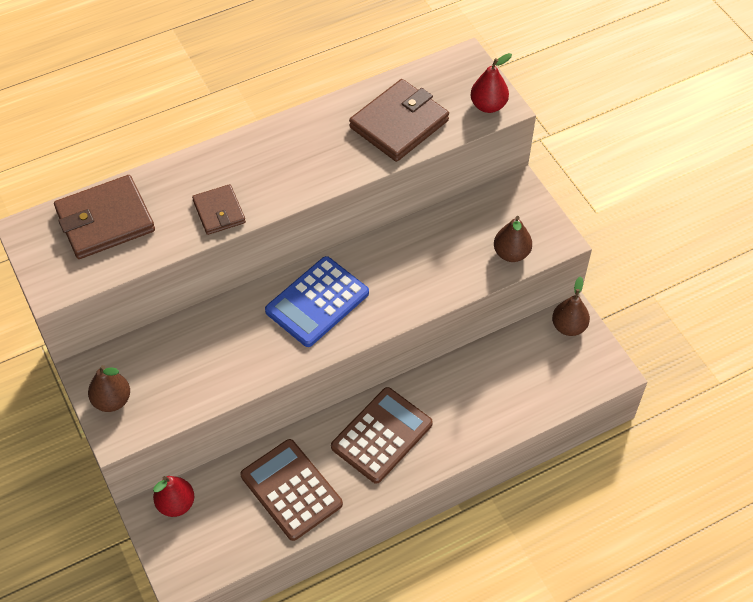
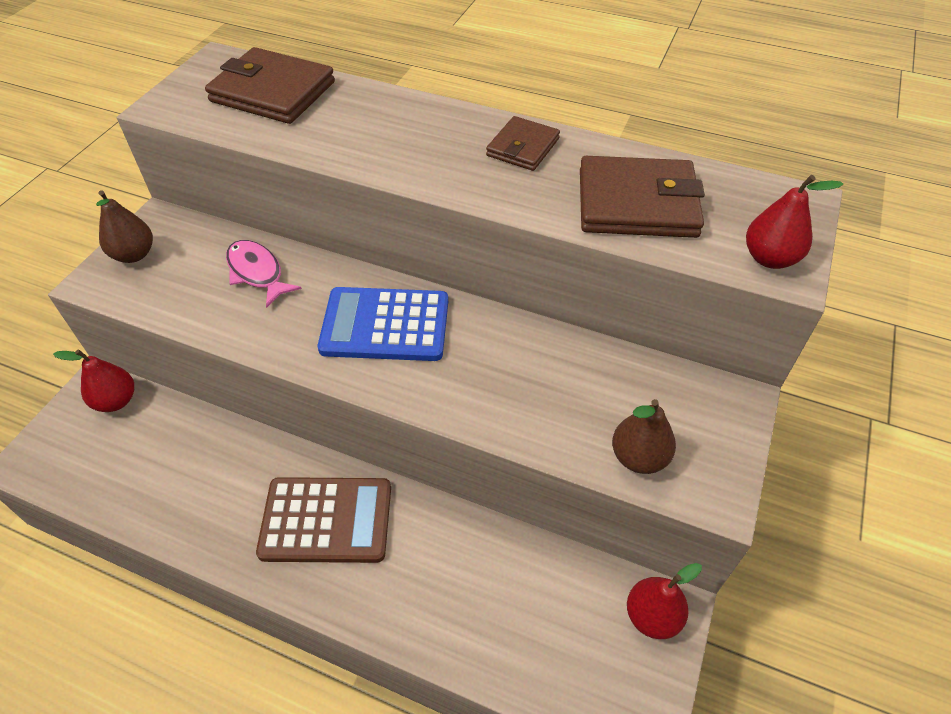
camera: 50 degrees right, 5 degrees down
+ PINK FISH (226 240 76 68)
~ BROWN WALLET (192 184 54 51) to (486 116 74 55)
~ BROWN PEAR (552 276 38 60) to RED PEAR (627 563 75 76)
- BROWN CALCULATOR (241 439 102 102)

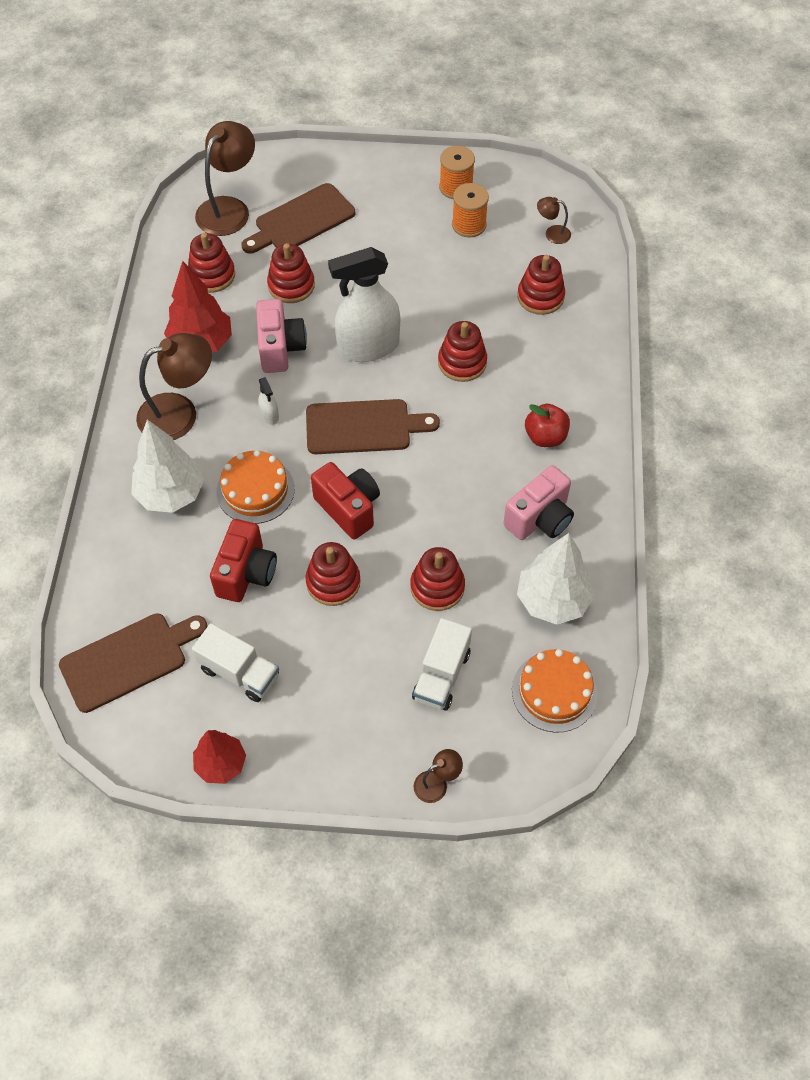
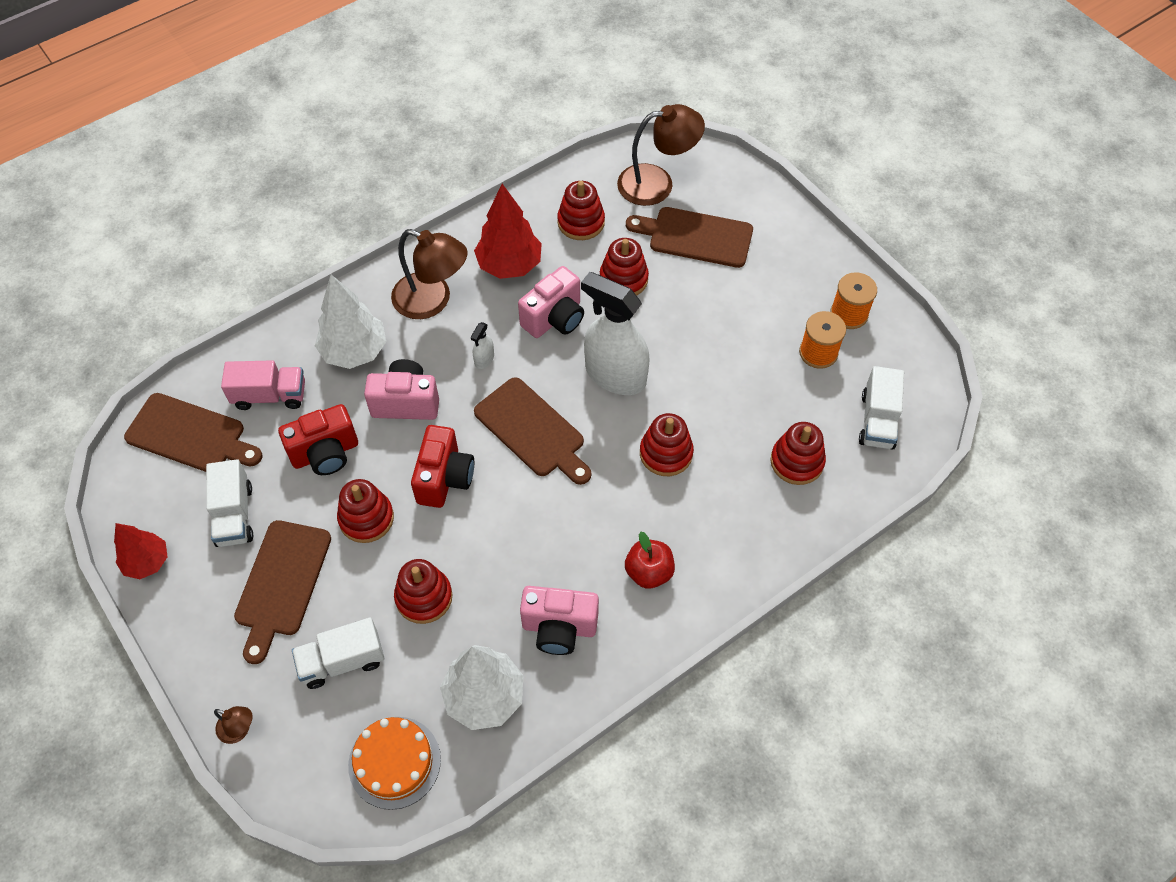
camera: 50 degrees right, 0 degrees up
+ PINK TRUCK (221 360 84 50)
+ BROWN CUTTING BOARD (234 520 97 144)
~ ORANGE CAKE (217 450 78 74) to PINK CAMERA (364 359 75 61)
~ BROWN LAMP (537 197 34 47) to WHITE TRUCK (859 366 45 84)

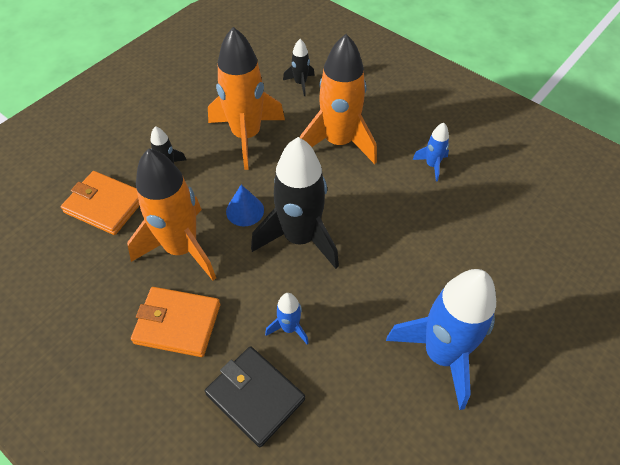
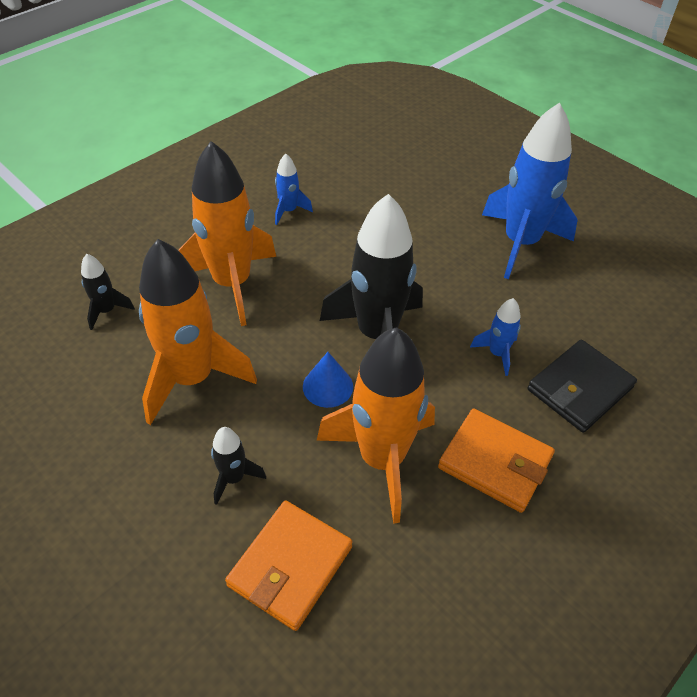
camera: 85 degrees left, 5 degrees down
~ ORANGE WALLET (131 287 89 70) = (438 409 117 104) 75 degrees counterclockwise

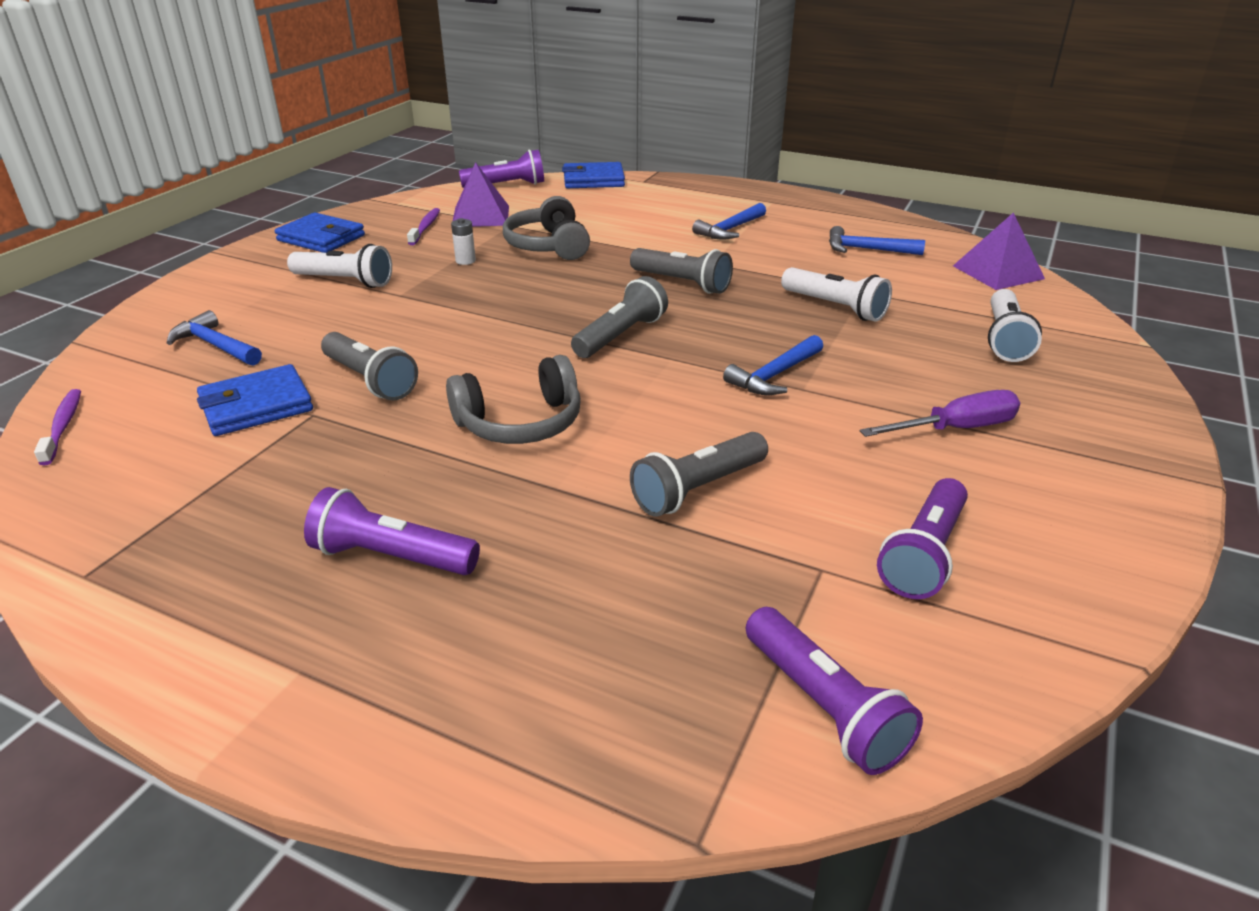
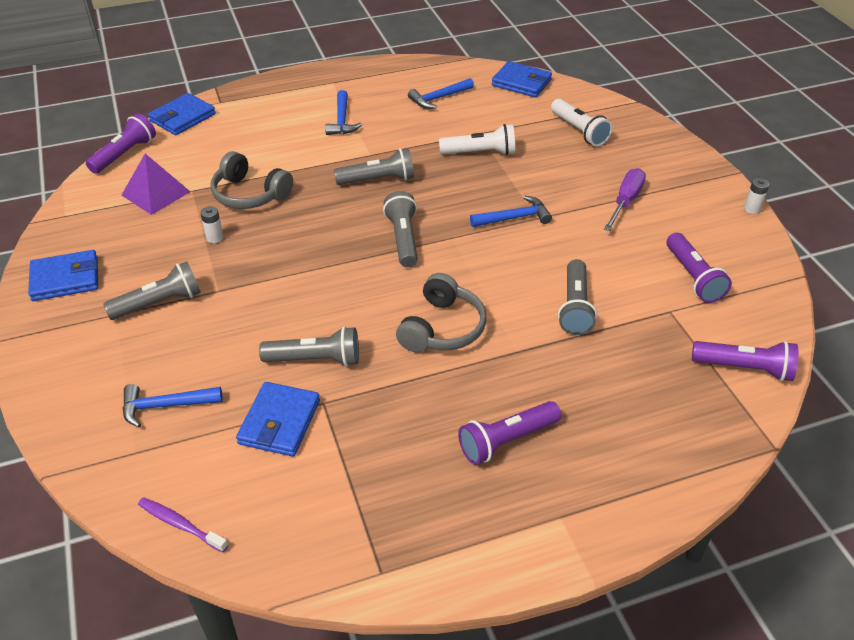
camera: 45 degrees left, 10 degrees up
~ WHITE FLASHLIGHT (287 244 105 44) to GREY FLASHLIGHT (103 261 98 59)
~ BLUE HAMMER (723 335 100 60) = (470 196 82 31) 105 degrees counterclockwise
~ PURPLE PYRAMID (953 212 92 78) to BLUE WALLET (492 61 60 36)
+ WHITE BATTERY (744 178 25 36)
- PURPLE TOOTHBRUSH (407 208 33 37)

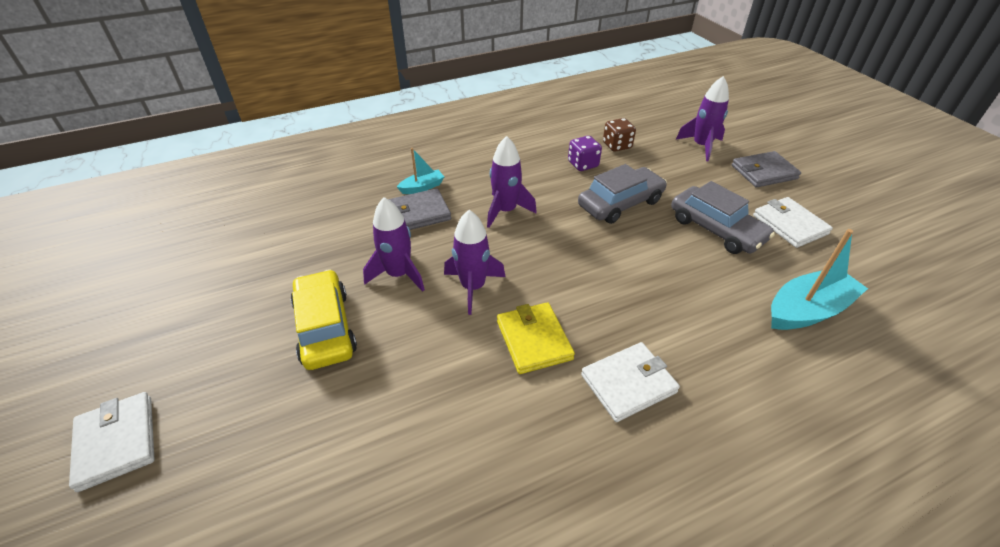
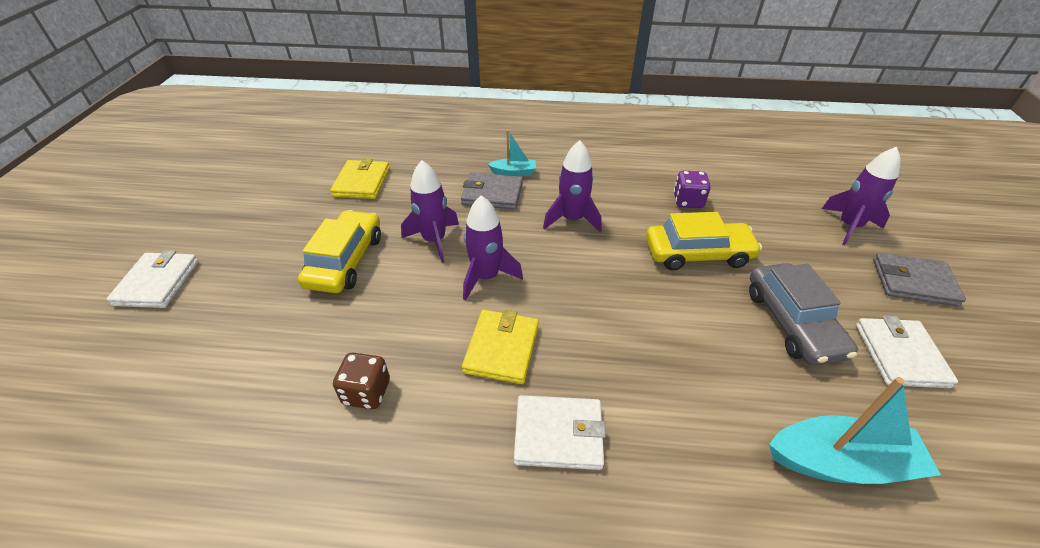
camera: 30 degrees right, 0 degrees up
+ YELLOW WALLET (330 158 60 41)
~ BROWN DICE (603 118 33 34) to (333 353 57 56)
~ GREY CAR (578 164 89 60) to YELLOW CAR (646 212 116 59)

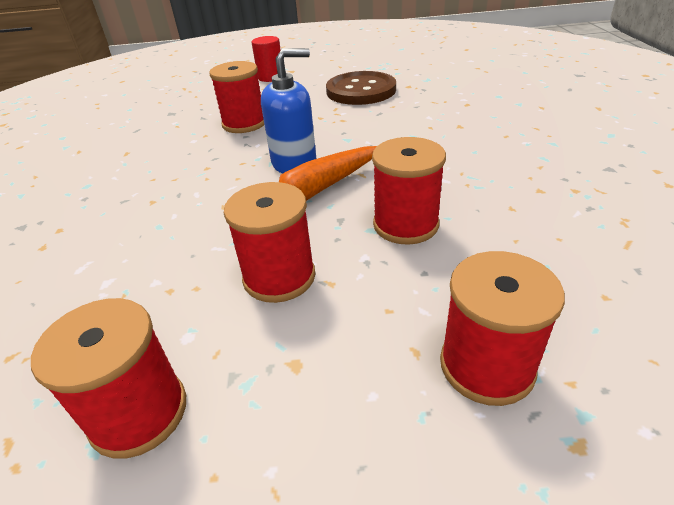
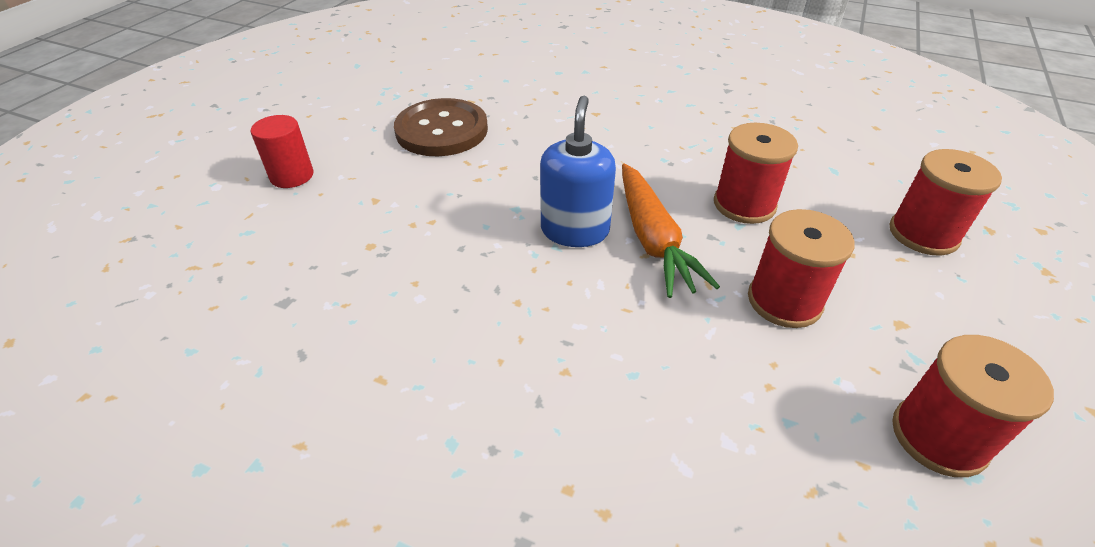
camera: 65 degrees left, 5 degrees up
- RED SPOOL (209 61 55 72)

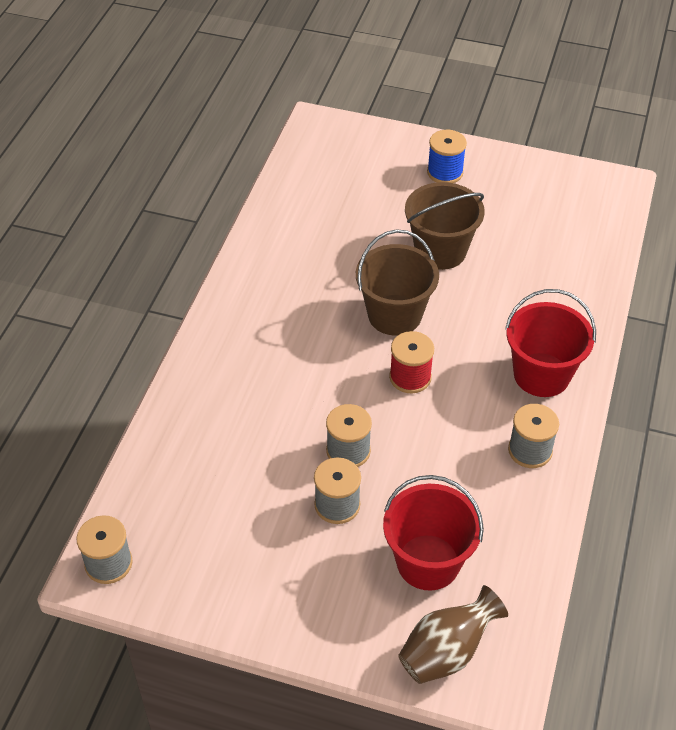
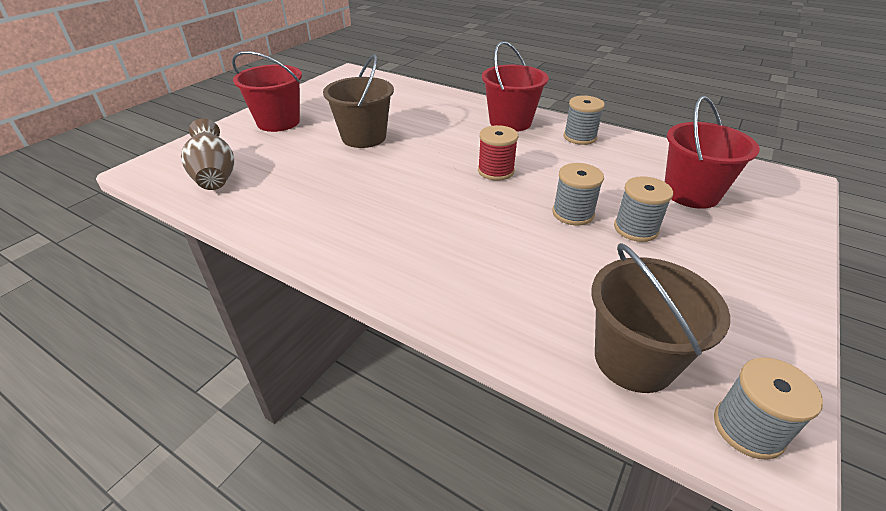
camera: 75 degrees left, 10 degrees down
~ BROWN VASE (398 585 110 99) to (181 119 53 71)
~ BLUE SPOOL (427 130 40 53) to RED BUCKET (232 51 70 81)
~ BROWN BUCKET (356 229 83 106) to (591 243 139 150)

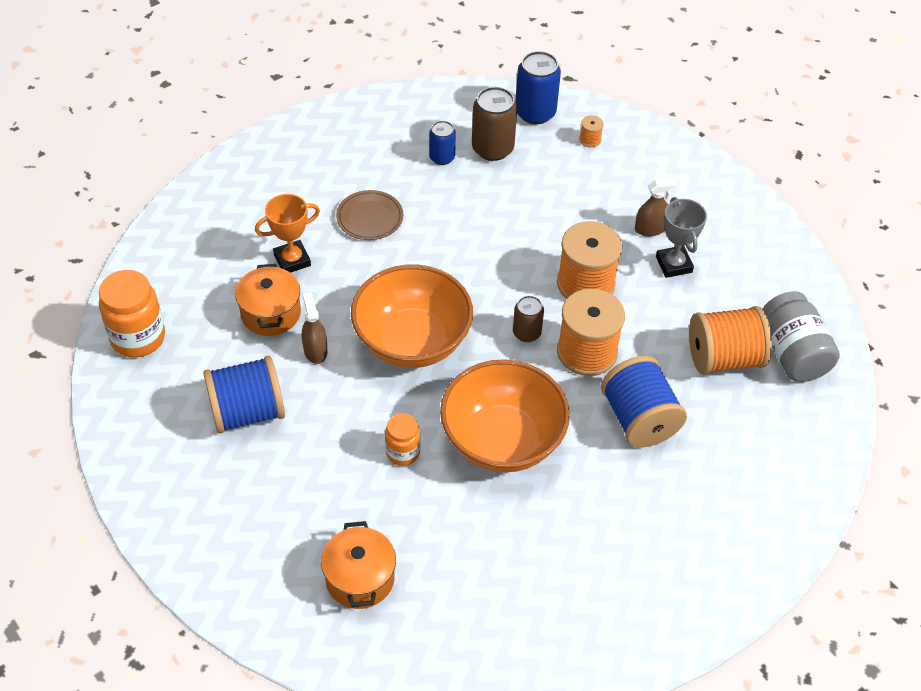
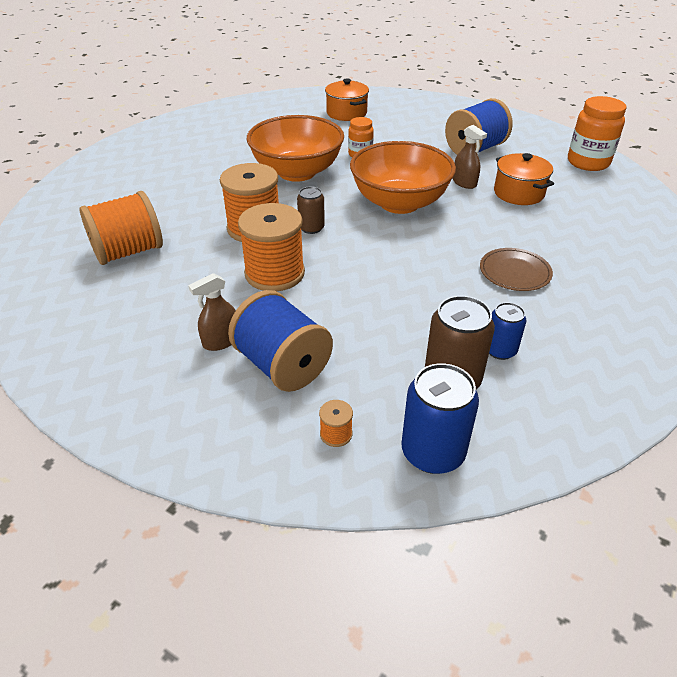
camera: 160 degrees right, 10 degrees down
~ BLUE SPOOL (601 356 86 92) to (228 290 105 102)
- ORANGE TROPHY (255 194 65 79)
- GREY TROPHY (656 197 51 81)
- GREY JAR (763 291 77 91)

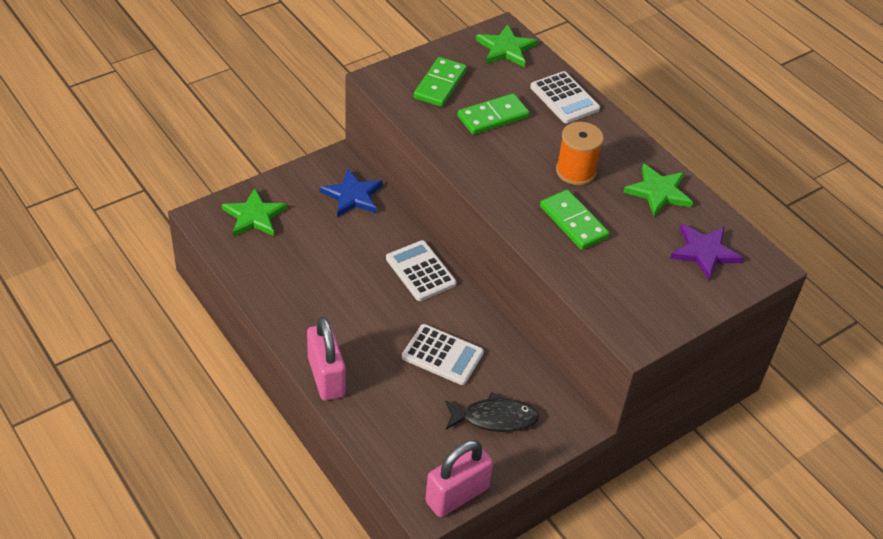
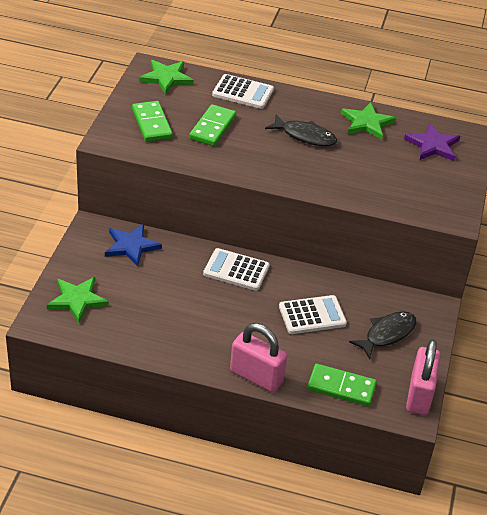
camera: 40 degrees left, 5 degrees down
~ ORANGE SPOOL (556 122 48 63) to BLACK FISH (265 114 72 32)
~ GREEN DOMINO (540 190 70 60) to (307 364 70 42)

